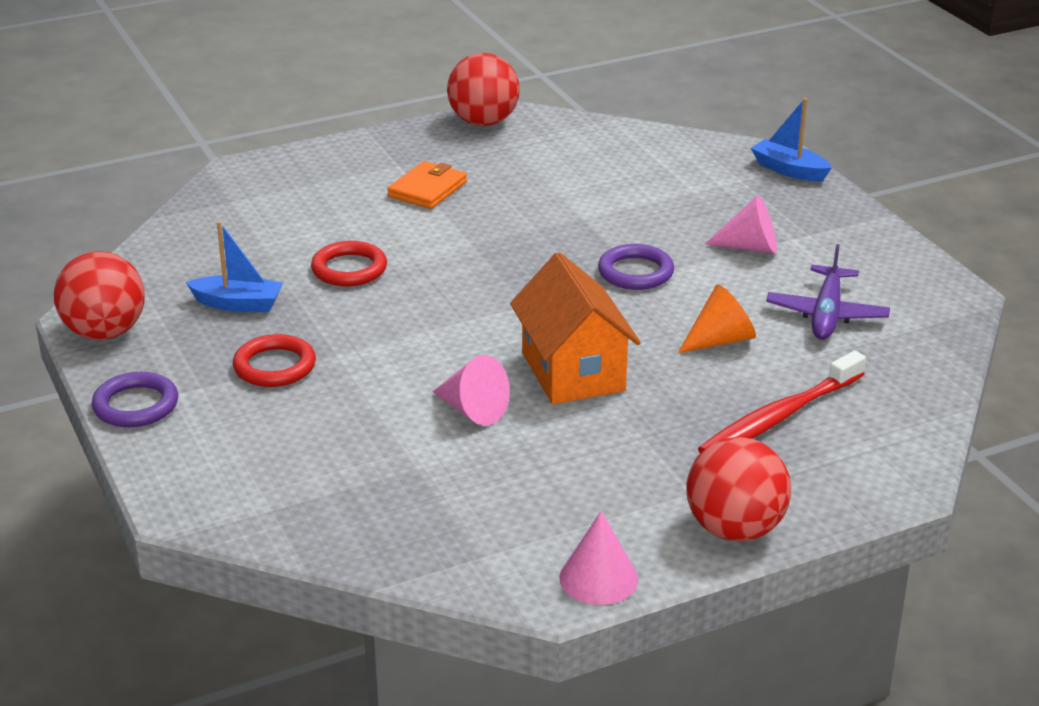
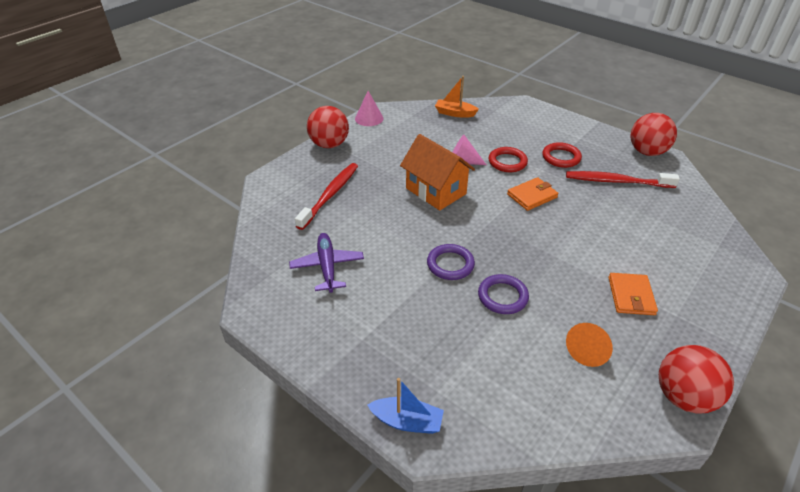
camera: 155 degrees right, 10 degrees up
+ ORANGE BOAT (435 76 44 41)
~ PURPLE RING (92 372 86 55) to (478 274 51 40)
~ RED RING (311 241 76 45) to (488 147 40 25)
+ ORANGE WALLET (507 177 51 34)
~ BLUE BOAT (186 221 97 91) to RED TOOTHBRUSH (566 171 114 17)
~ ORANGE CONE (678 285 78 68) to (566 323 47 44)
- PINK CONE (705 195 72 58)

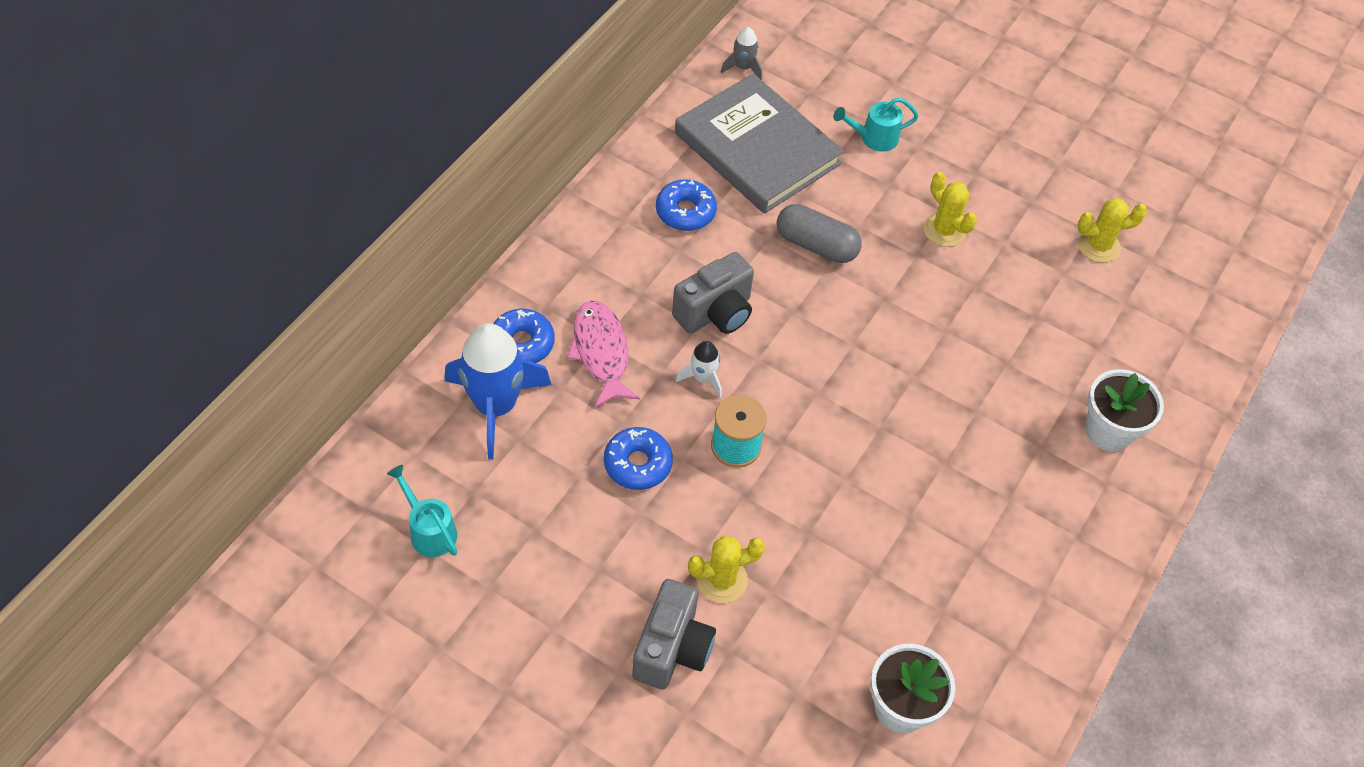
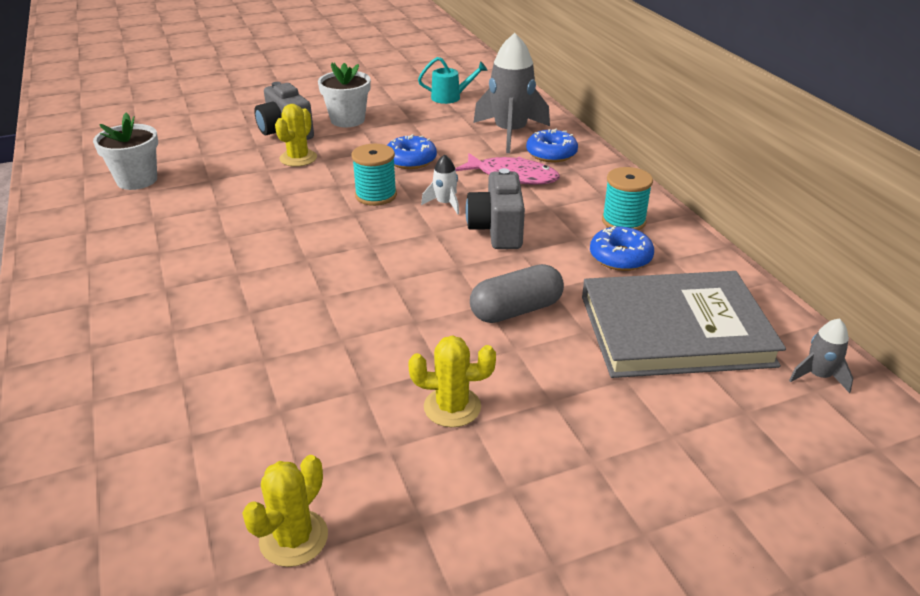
camera: 130 degrees right, 20 degrees down
~ WHITE FLOWER POT (1085 369 79 83) to (318 62 53 65)
~ BLUE ROCKET (445 323 106 137) to GREY ROCKET (473 33 77 120)
+ TURQUOISE SPOOL (602 167 51 63)
- TURQUOISE WATERING CAN (833 97 85 55)

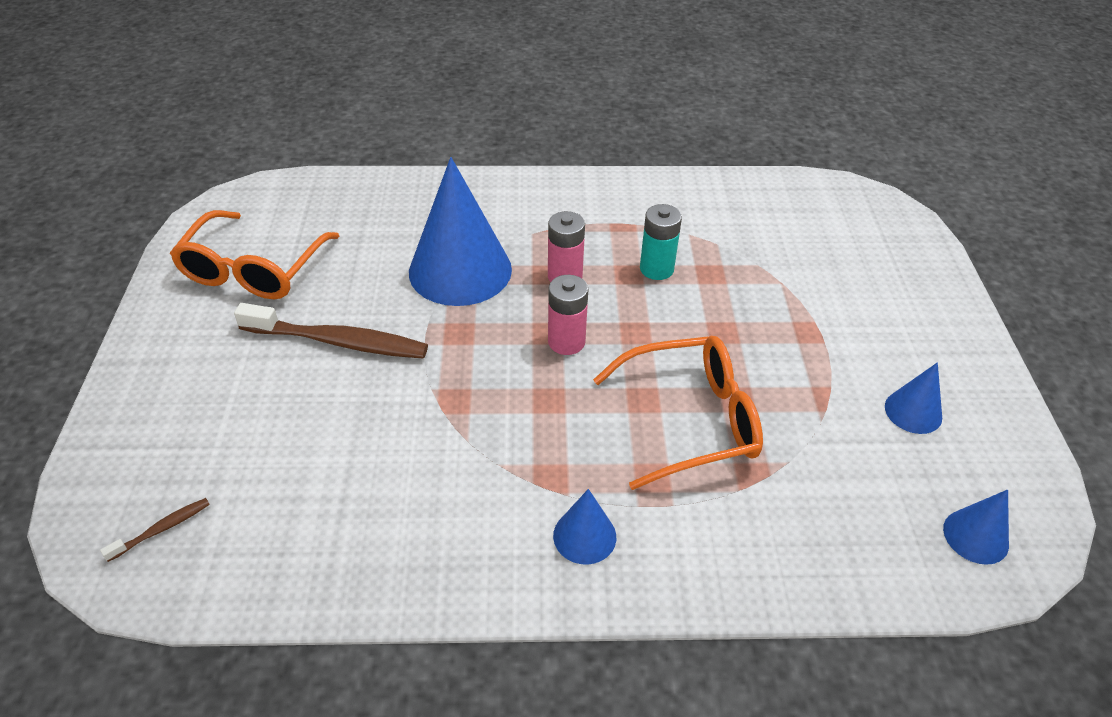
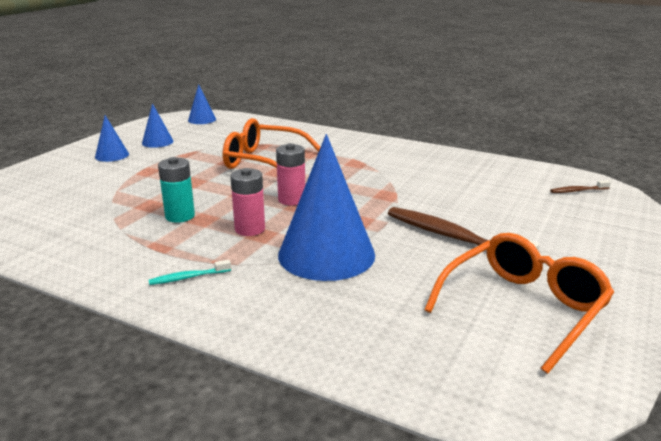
camera: 150 degrees left, 20 degrees down
~ BLUE CONE (553 489 63 75) to (95 115 34 47)
+ TURQUOISE TOOTHBRUSH (149 260 82 25)

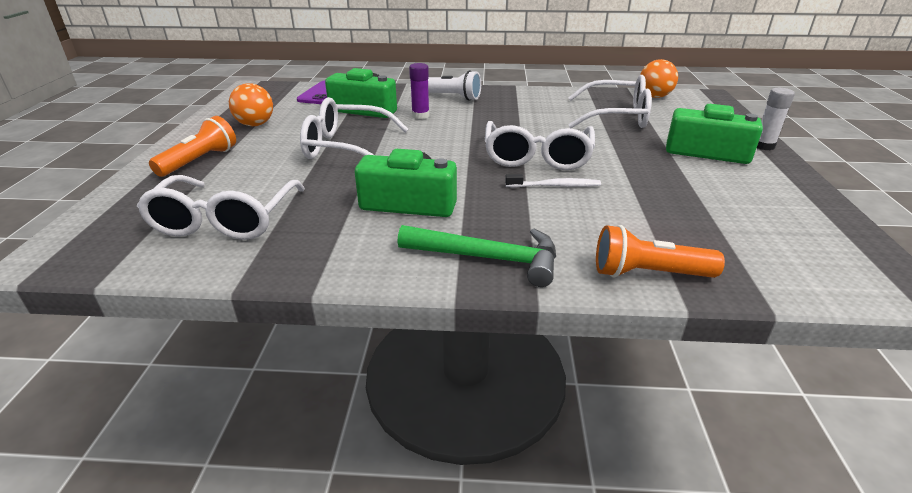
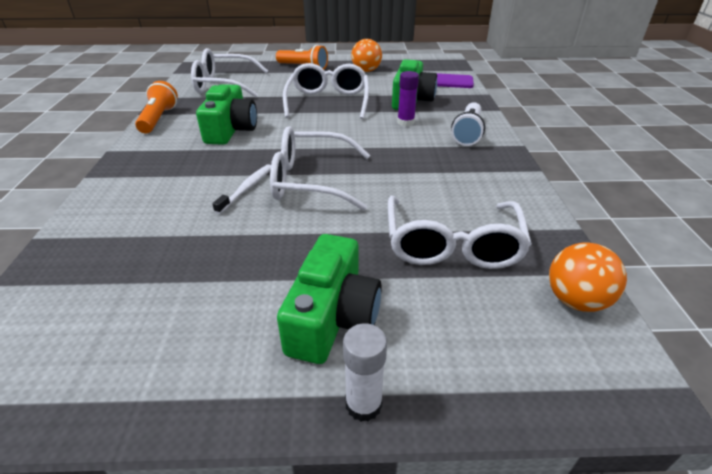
camera: 85 degrees right, 5 degrees up
~ ORANGE FLASHLIGHT (596 225 129 53) to (135 81 43 52)
~ WHITE TOOTHBRUSH (505 174 96 14) = (212 164 59 50) 150 degrees counterclockwise
- GREEN HAMMER (397 225 159 62)

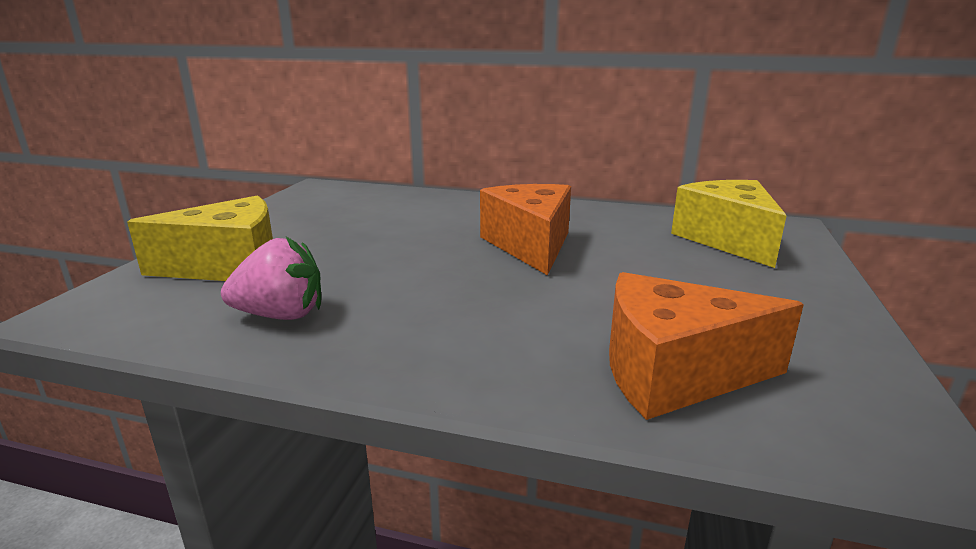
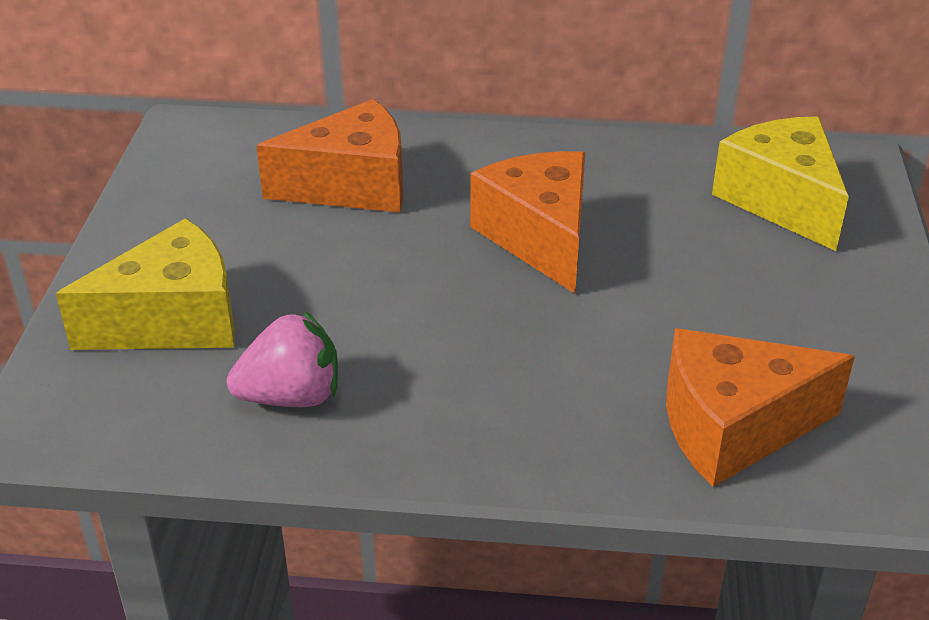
camera: 10 degrees left, 15 degrees up
+ ORANGE CHEESE (256 99 147 113)

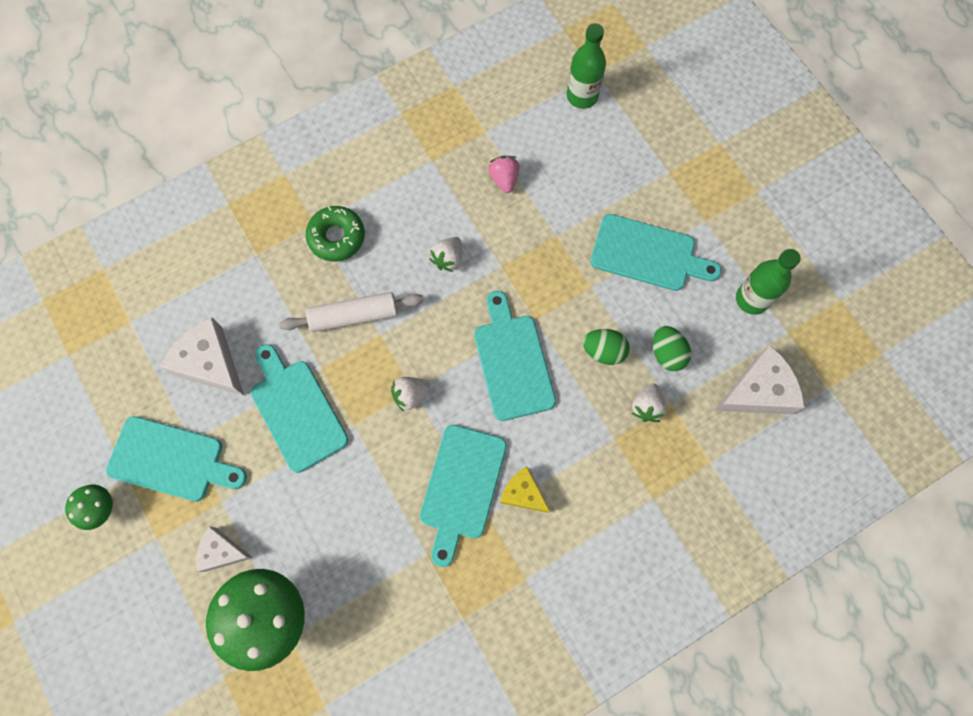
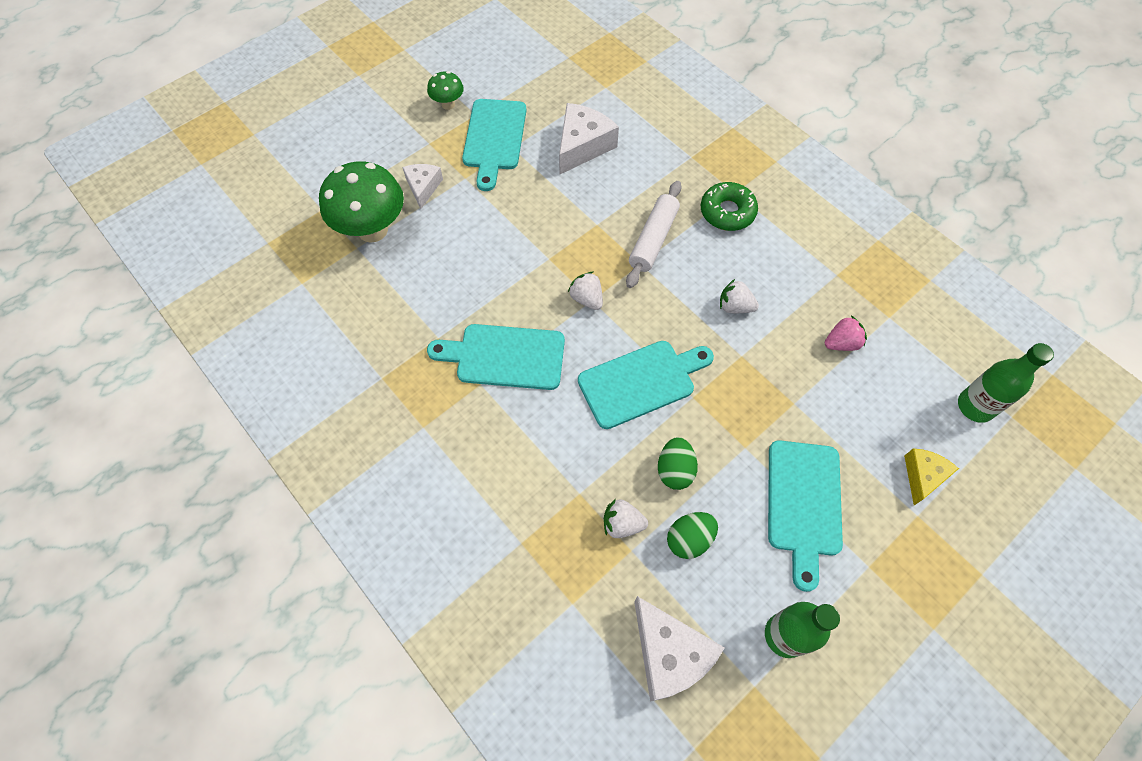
camera: 80 degrees right, 10 degrees down
~ WHITE ROLLING PIN (279 292 145 40) = (626 181 56 107) 45 degrees clockwise
~ YELLOW CHEESE (500 466 50 47) to (904 448 55 57)
- TURQUOISE CUTTING BOARD (251 344 98 129)

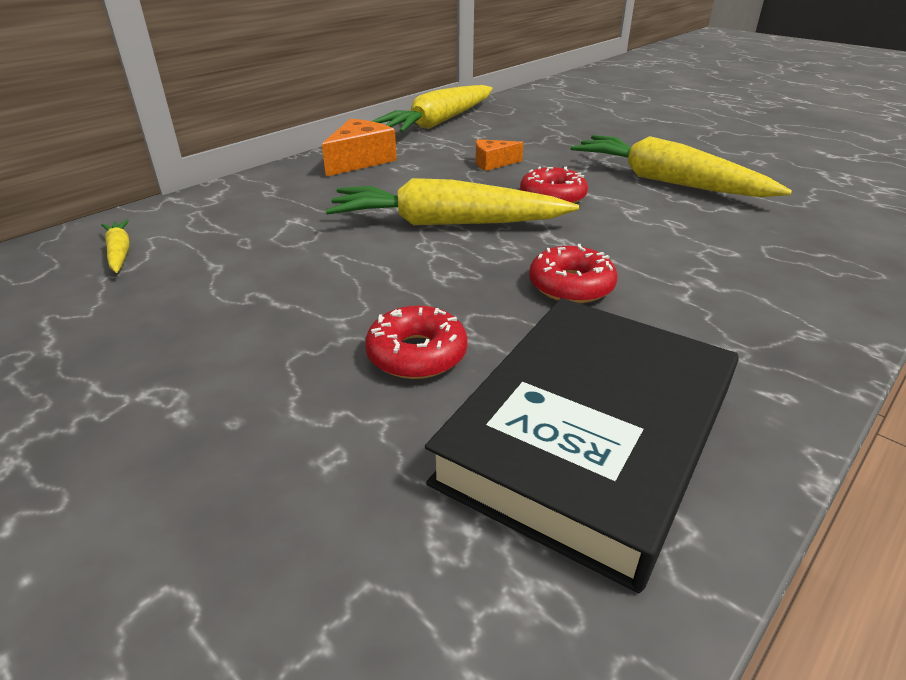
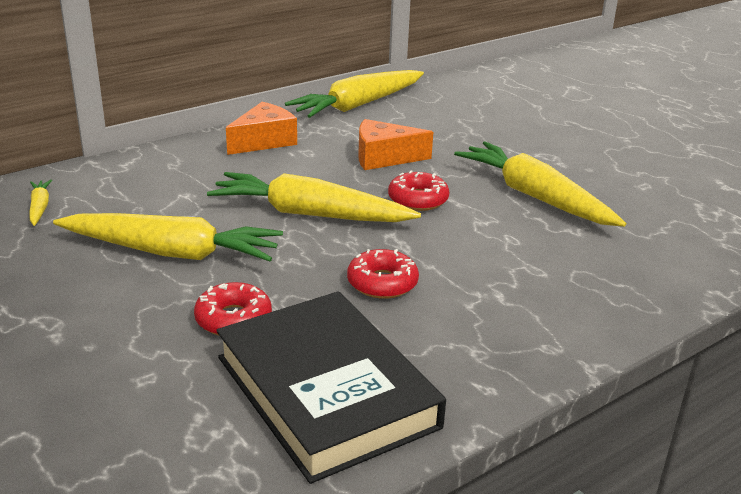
camera: 10 degrees right, 5 degrees down
+ YELLOW CARROT (53 213 230 48)
~ BLACK BOOK (425 298 314 295) = (216 291 230 193) 75 degrees counterclockwise
~ ORANGE CHEESE (475 139 49 32) = (358 119 75 51) x1.64

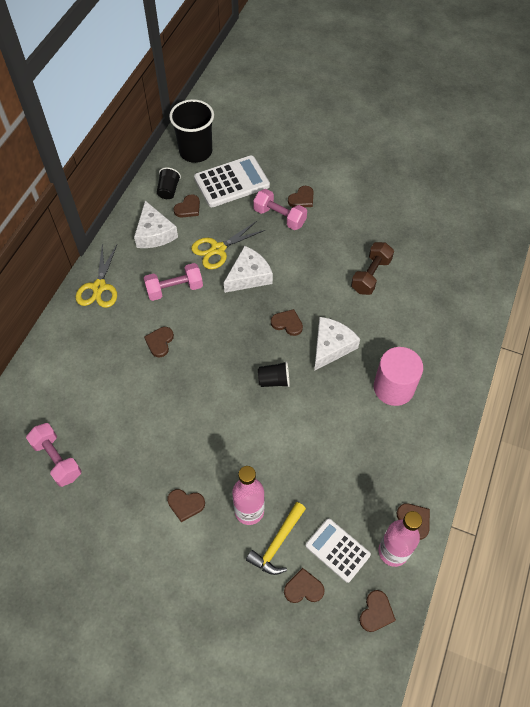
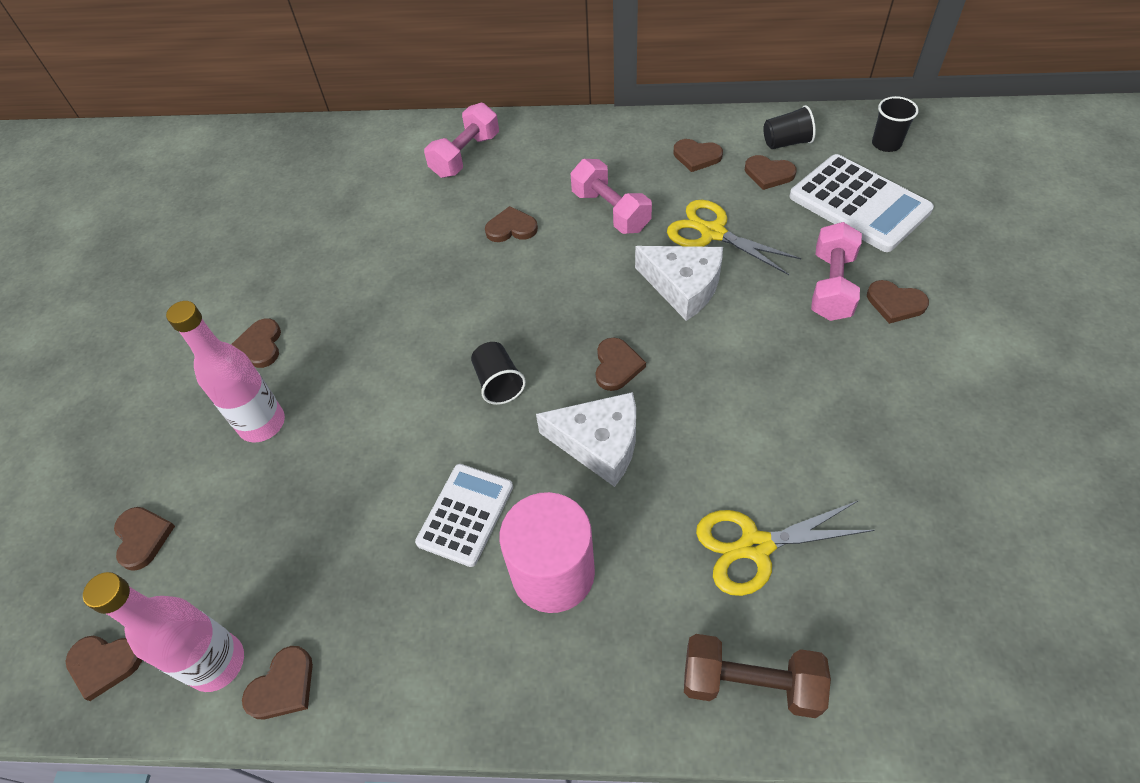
camera: 75 degrees right, 5 degrees down
~ WHITE CALCULATOR (306 518 65 65) to (415 464 98 103)
~ PINK DUMBBELL (26 423 55 64) to (424 103 75 75)
~ WHITE CHEESE (134 201 44 47) to BROWN HEART (673 139 50 33)
~ BROWN DUMBBELL (351 242 43 53) to (684 634 147 84)
~ YELLOW SCISSORS (76 244 41 64) to (696 501 179 95)
~ BLACK CUP (169 99 45 64) = (872 96 47 56) x0.50
- YELLOW HAMMER (246 502 60 73)

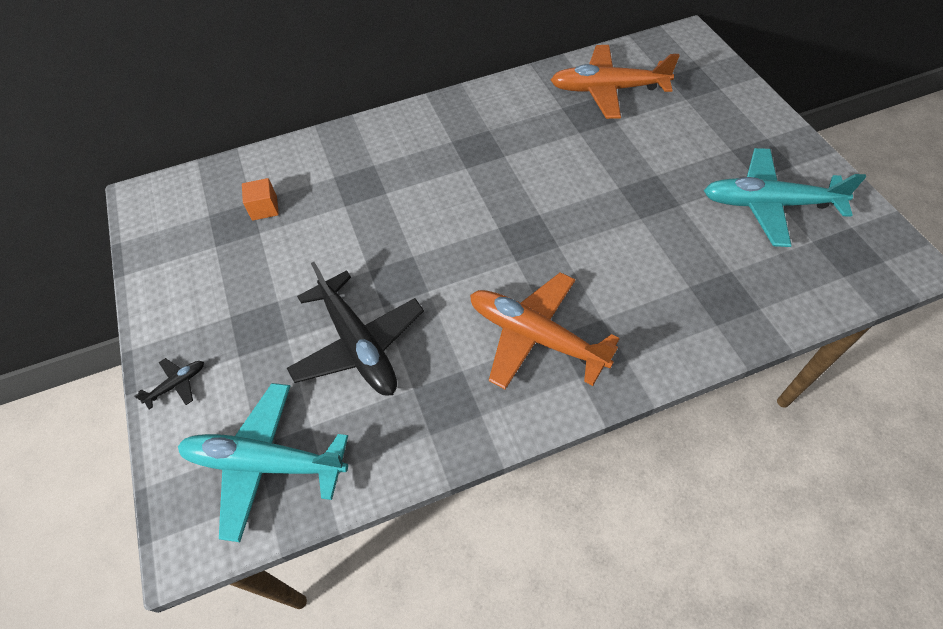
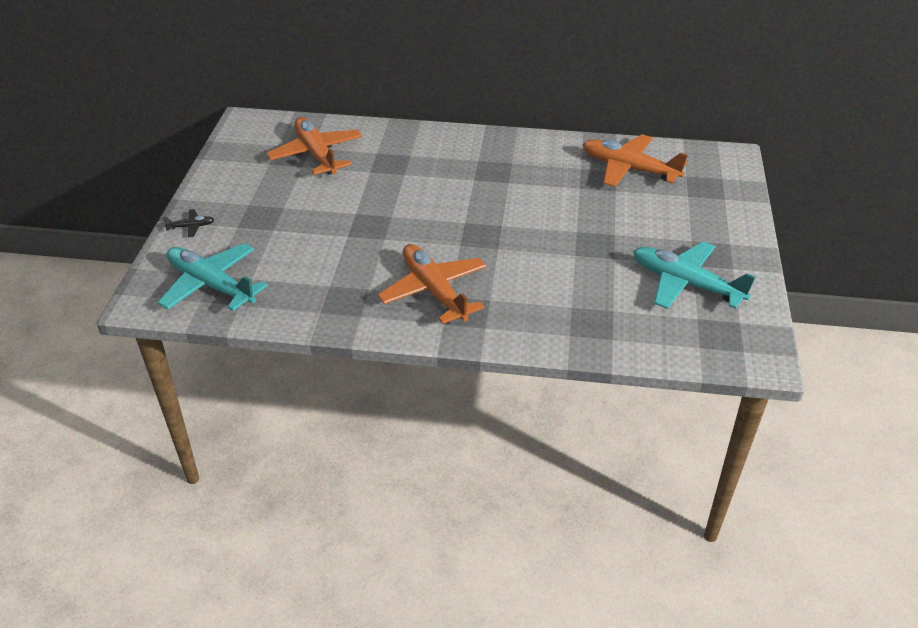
camera: 25 degrees right, 15 degrees down
~ ORANGE CUBE (242 178 37 43) to ORANGE PLANE (267 117 95 58)
- BLACK PLANE (287 262 137 134)

